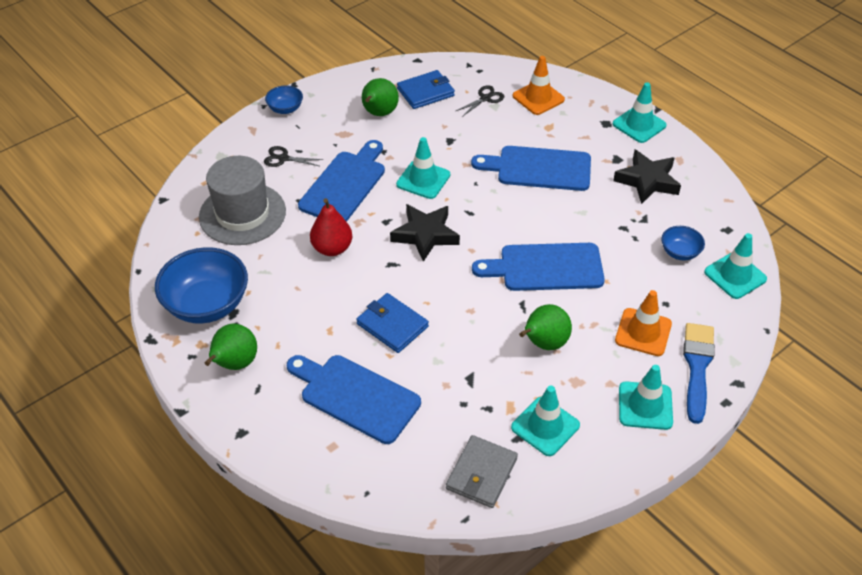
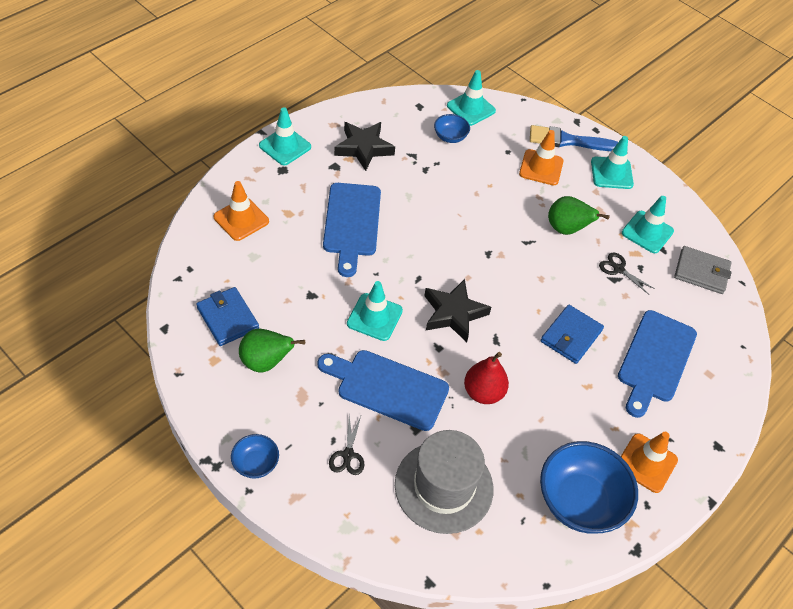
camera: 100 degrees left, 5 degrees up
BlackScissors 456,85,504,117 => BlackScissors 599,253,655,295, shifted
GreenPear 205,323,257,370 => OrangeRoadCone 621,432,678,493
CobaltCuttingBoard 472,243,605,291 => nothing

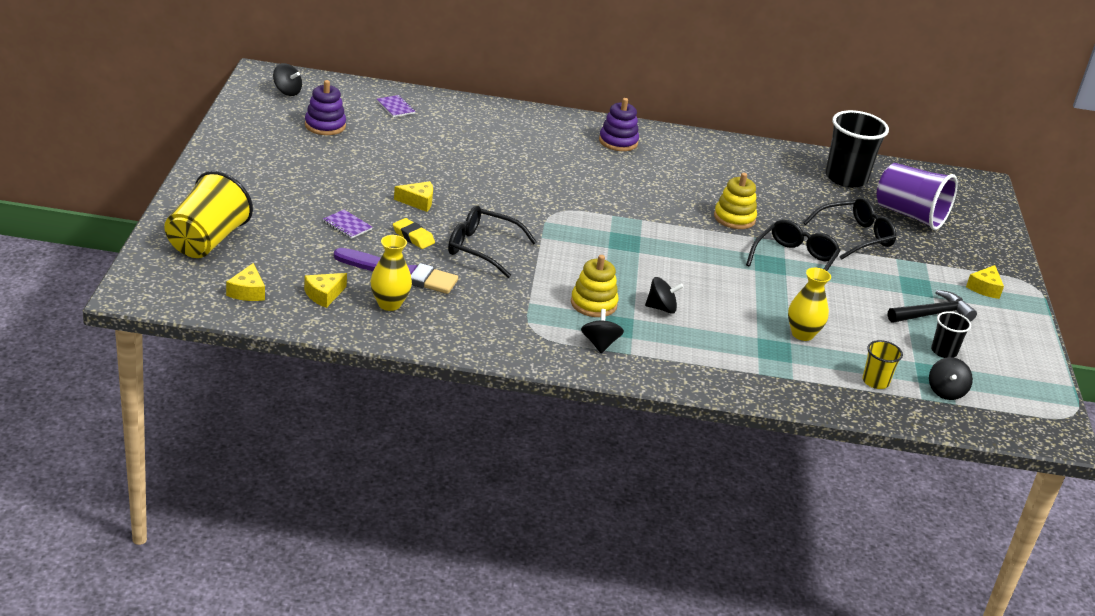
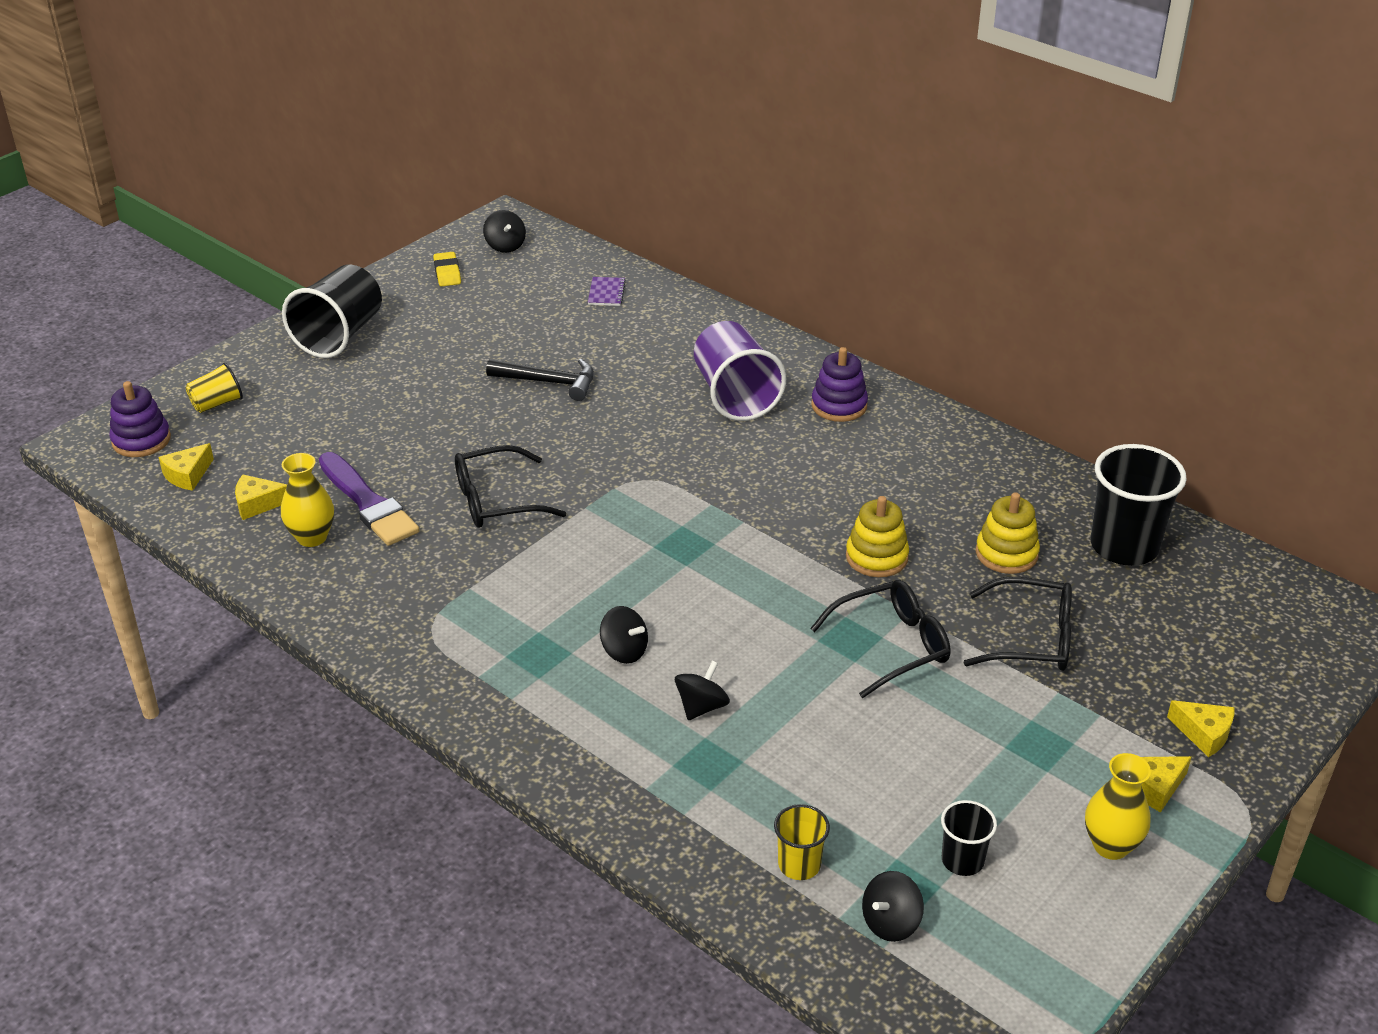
camera: 40 degrees right, 5 degrees up
RoyalPurpleStackingRings 305,80,346,135 => RoyalPurpleStackingRings 109,381,171,457, shifted
GoldenBeaker 164,171,253,258 => GoldenBeaker 186,363,243,413, x0.51
nothing => BlackBeaker 282,265,382,358
GoldenEraser 393,218,435,249 => GoldenEraser 433,252,461,286, shifted
BlackGlasses 448,205,537,278 => BlackGlasses 455,445,566,528, 75 degrees counterclockwise
BlackClawHammer 887,290,977,322 => BlackClawHammer 486,359,594,401, shifted
BlackToyTop 581,309,624,353 => BlackToyTop 675,661,730,720, shifted
RoyalPurpleBeaker 877,163,958,230 => RoyalPurpleBeaker 694,321,786,421, shifted
GoldenStackingRings 571,255,619,317 => GoldenStackingRings 976,492,1040,574, shifted
GoldenFlowerVase 788,268,831,341 => GoldenFlowerVase 1085,753,1151,860, shifted
GoldenCheeseWedge 394,181,433,212 => GoldenCheeseWedge 1167,700,1234,757, shifted
RoyalPurpleNotebook 323,210,372,239 => nothing

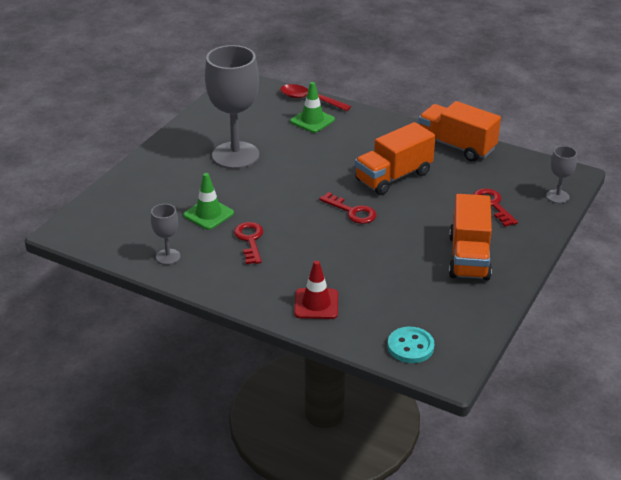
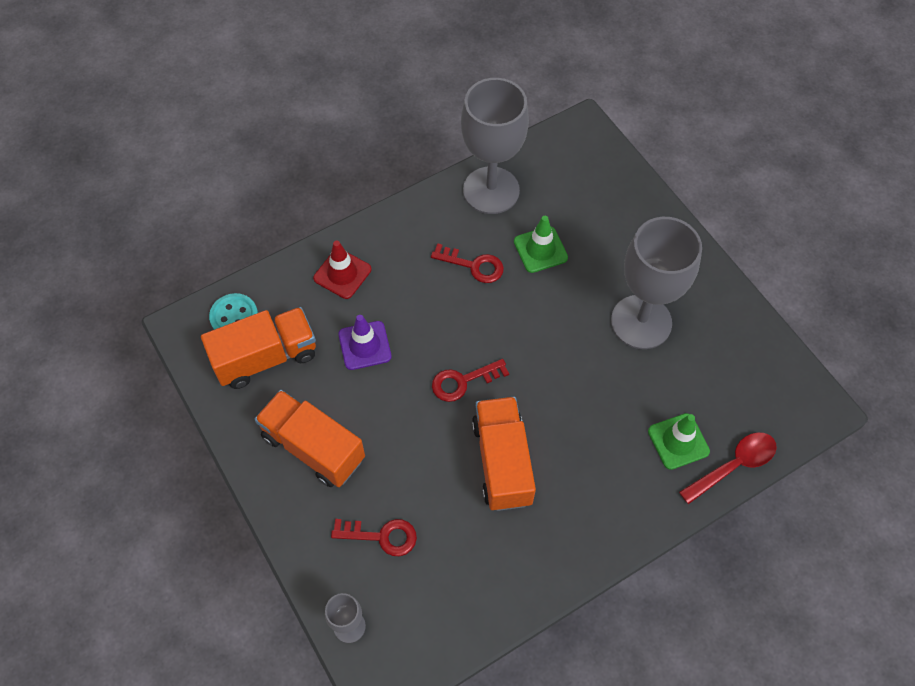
camera: 120 degrees right, 25 degrees up
OrangeLorry 418,101,501,162 => OrangeLorry 201,307,316,389, shifted
nothing => RoyalPurpleRoadCone 338,315,392,370
GrayGoblet 151,204,180,265 => GrayGoblet 461,78,529,214, x2.19

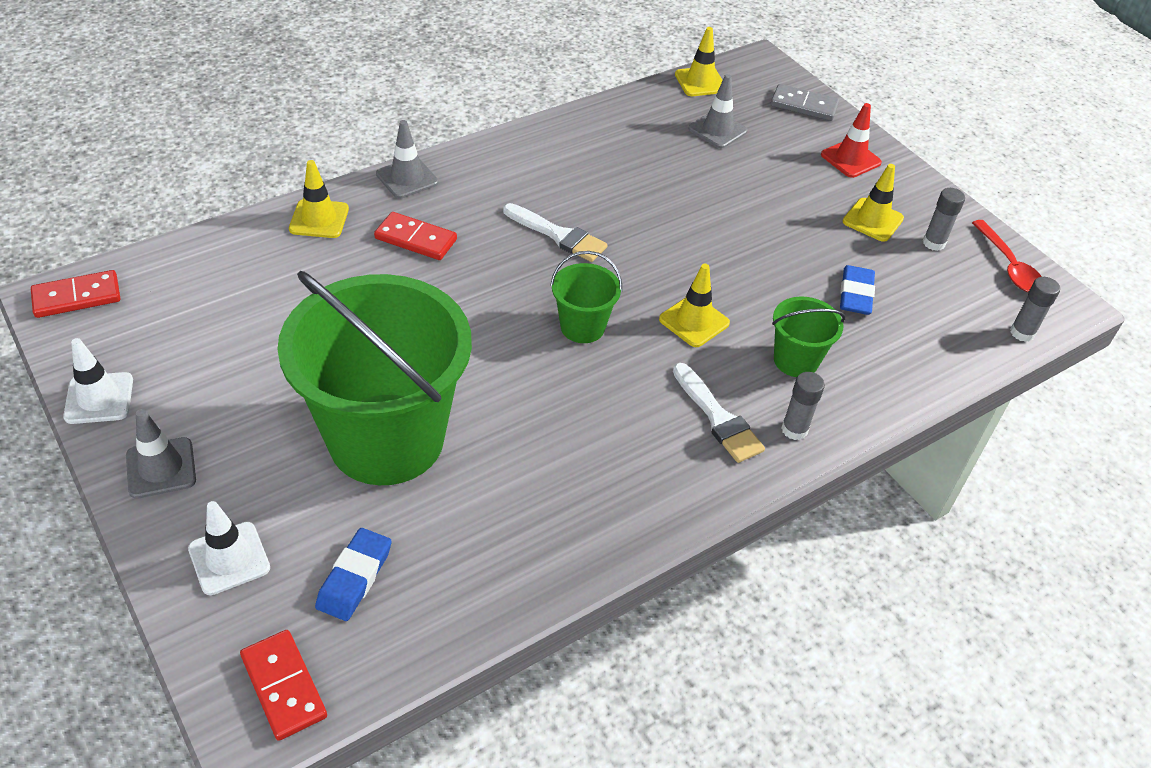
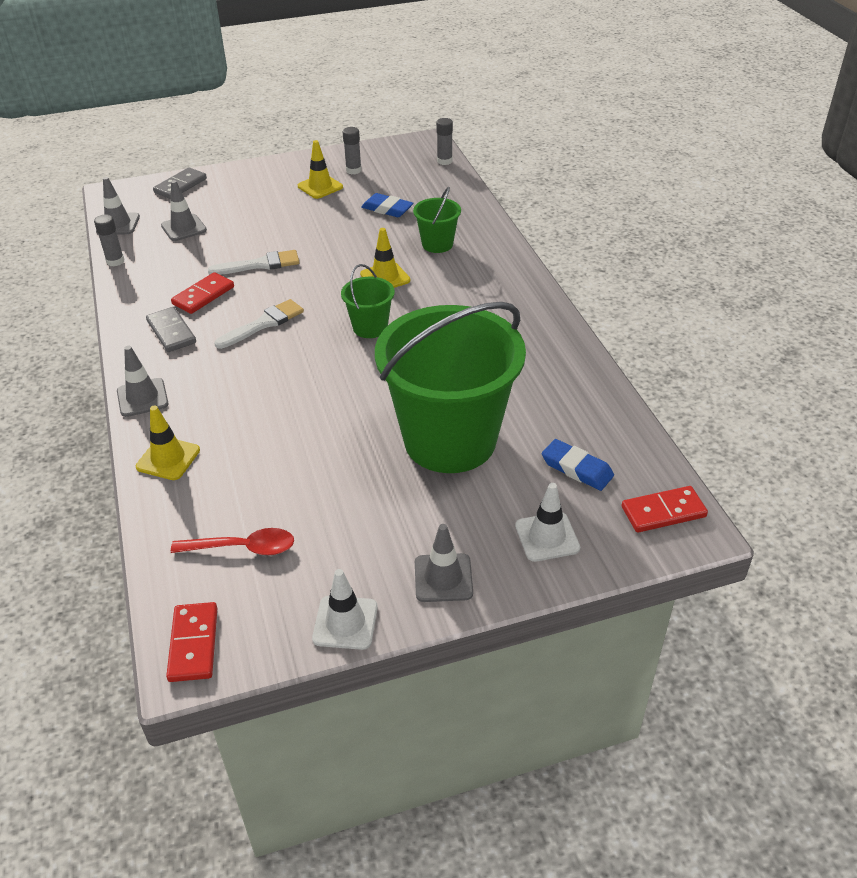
camera: 70 degrees left, 5 degrees down
GrayGlueStick 781,372,825,440 => GrayGlueStick 94,214,124,267, shifted
GoldenRoadCone 675,27,723,96 => GrayRoadCone 96,177,140,235
nothing => GrayDominoTile 146,307,196,352
RedDominoTile 374,212,457,260 => RedDominoTile 171,272,234,314, shifted
RedTeaspoon 972,220,1042,292 => RedTeaspoon 171,528,294,555, shifted
WhiteBrush 673,363,765,463 => WhiteBrush 208,250,299,275, shifted
RedRoadCone 821,103,882,178 => nothing

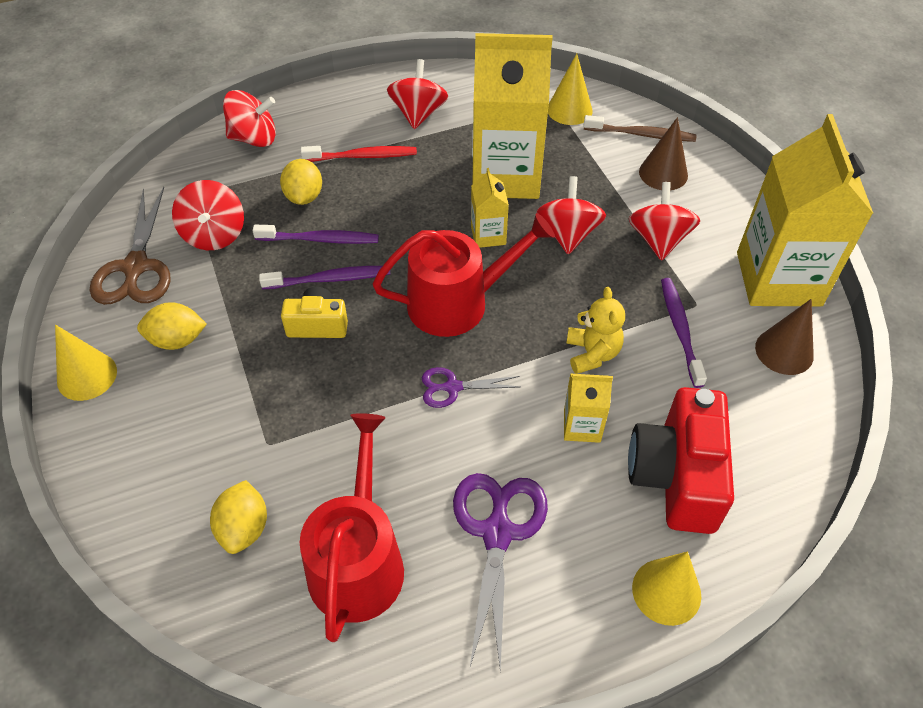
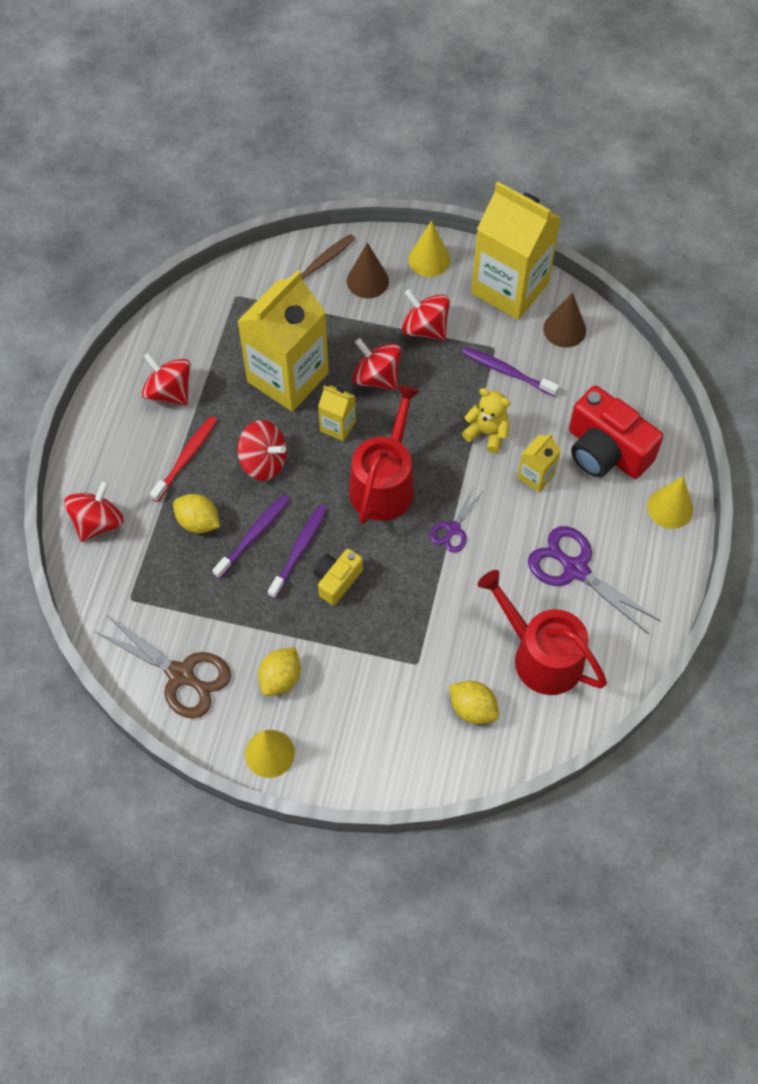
camera: 55 degrees left, 10 degrees up
RedToyTop 172,180,244,250 => RedToyTop 237,420,287,481, shifted
GoldenCone 548,53,592,125 => GoldenCone 409,221,450,277, shifted

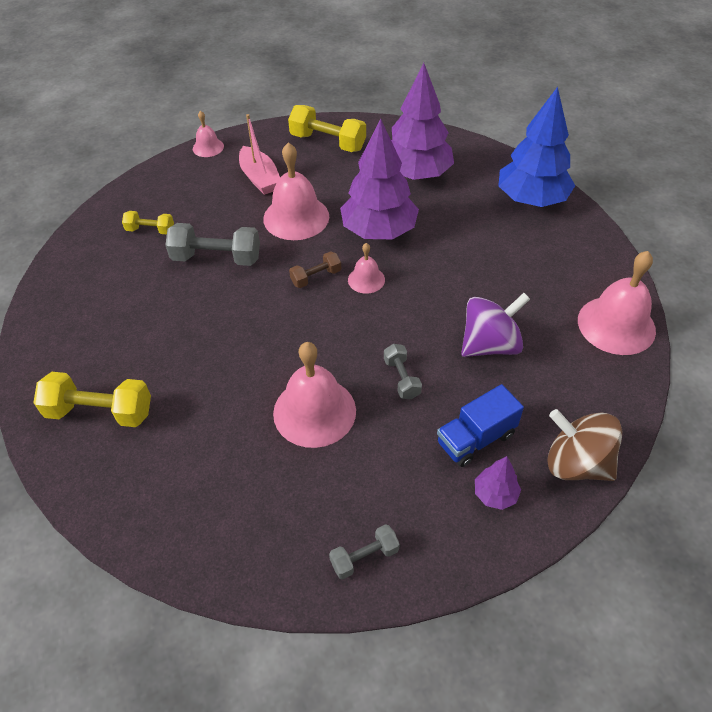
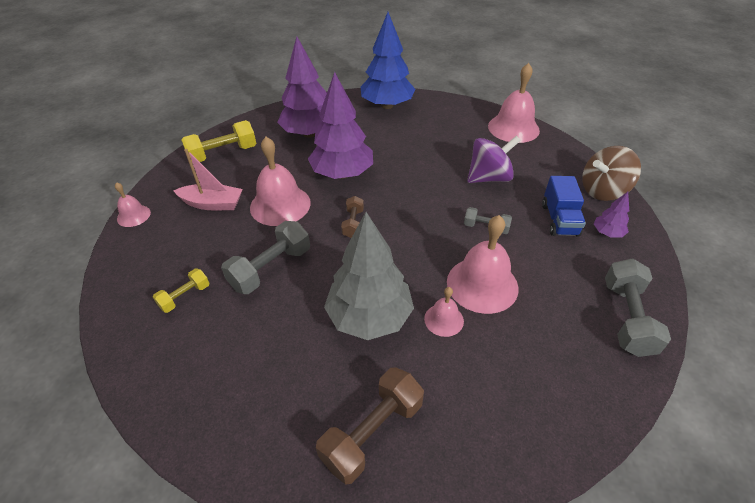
camera: 55 degrees left, 5 degrees down
GoldenDumbbell 33,372,151,427 => DarkBrownDumbbell 316,367,424,485
nothing => GrayTree 324,212,414,340
PinkHandBell 348,243,385,294 => PinkHandBell 424,287,464,337, shifted
RoyalPurpleToyTop 461,293,530,357 => RoyalPurpleToyTop 467,135,521,183, 60 degrees clockwise
GrayDumbbell 329,524,400,579 => GrayDumbbell 605,258,671,357, x1.77

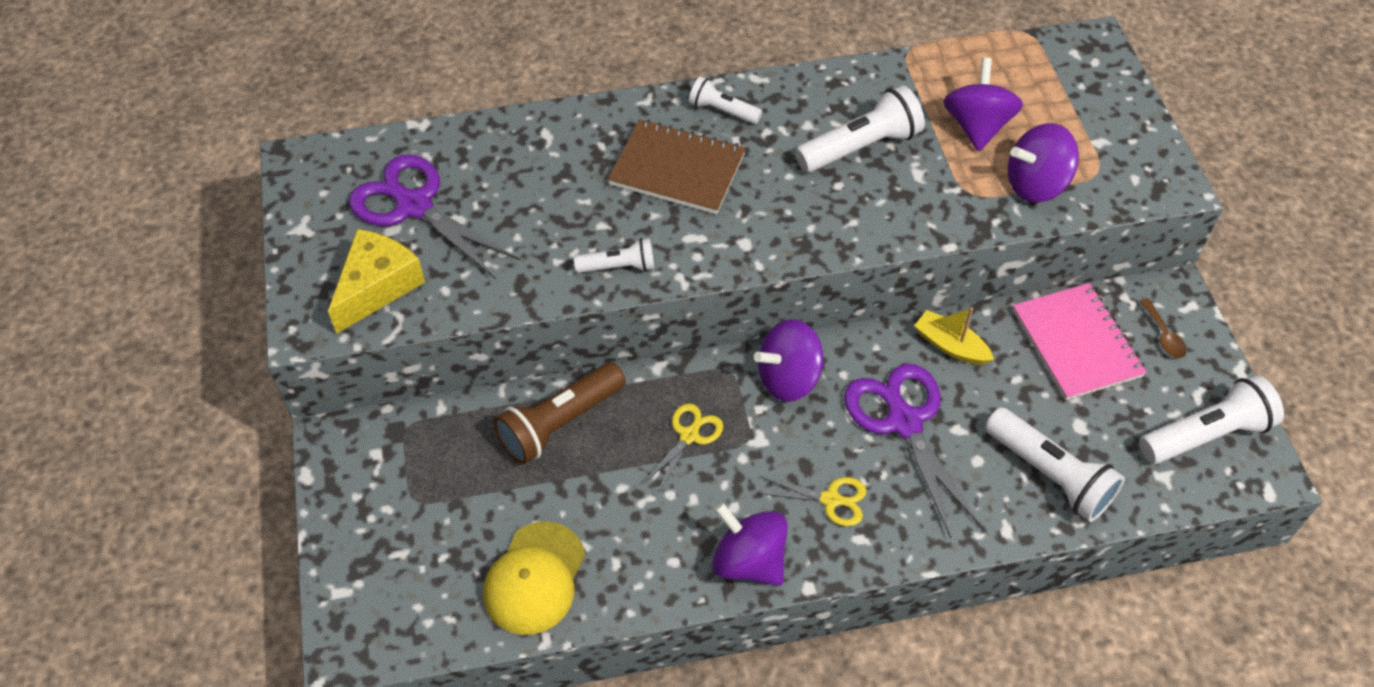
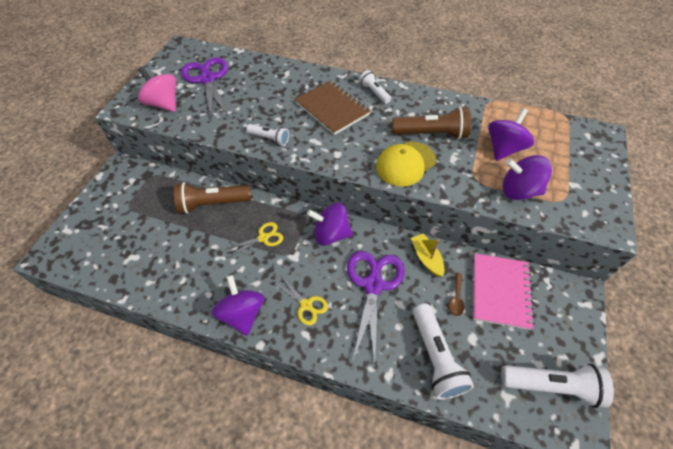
camera: 30 degrees right, 0 degrees up
GoldenCheeseWedge 328,229,425,334 => PinkToyTop 138,67,176,112
GoldenBaseballCap 483,521,585,635 => GoldenBaseballCap 376,141,436,187, shifted
WhitePocketTorch 795,85,925,173 => DarkBrownPocketTorch 392,106,471,139
DarkBrownTeaspoon 1139,298,1187,358 => DarkBrownTeaspoon 449,273,464,316, shifted

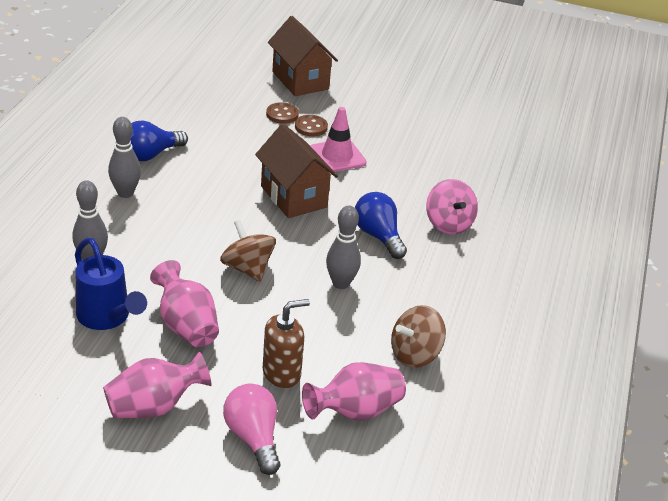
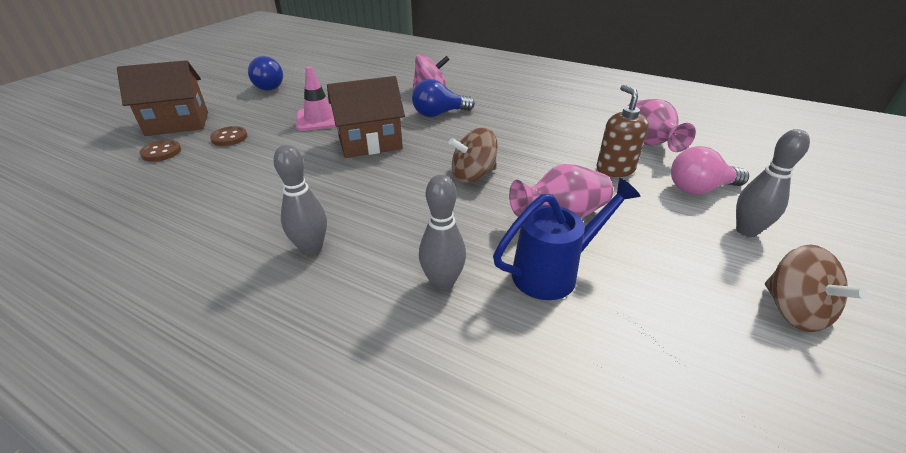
camera: 75 degrees left, 0 degrees up
DarkBrownSewingButton 295,115,328,136 => DarkBrownSewingButton 139,140,181,162, shifted
CobaltLightBulb 131,120,188,161 => CobaltLightBulb 248,56,283,91, shifted
GrayBowlingPin 326,205,361,289 => GrayBowlingPin 736,129,810,237, shifted
DarkBrownToyTop 391,305,446,368 => DarkBrownToyTop 765,244,867,332, shifted
PinkFlowerVase 103,352,211,418 => nothing

